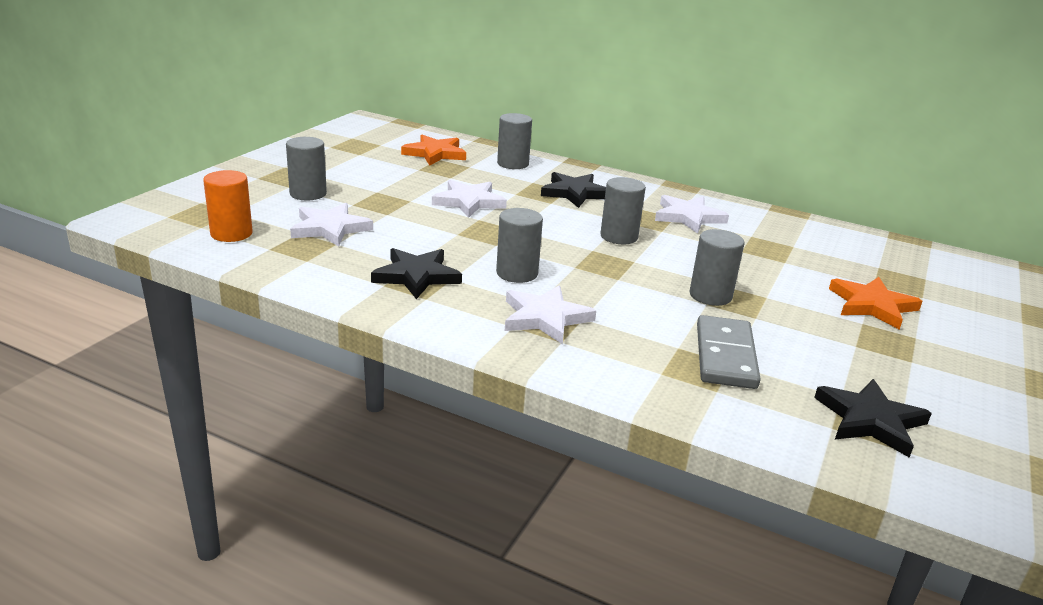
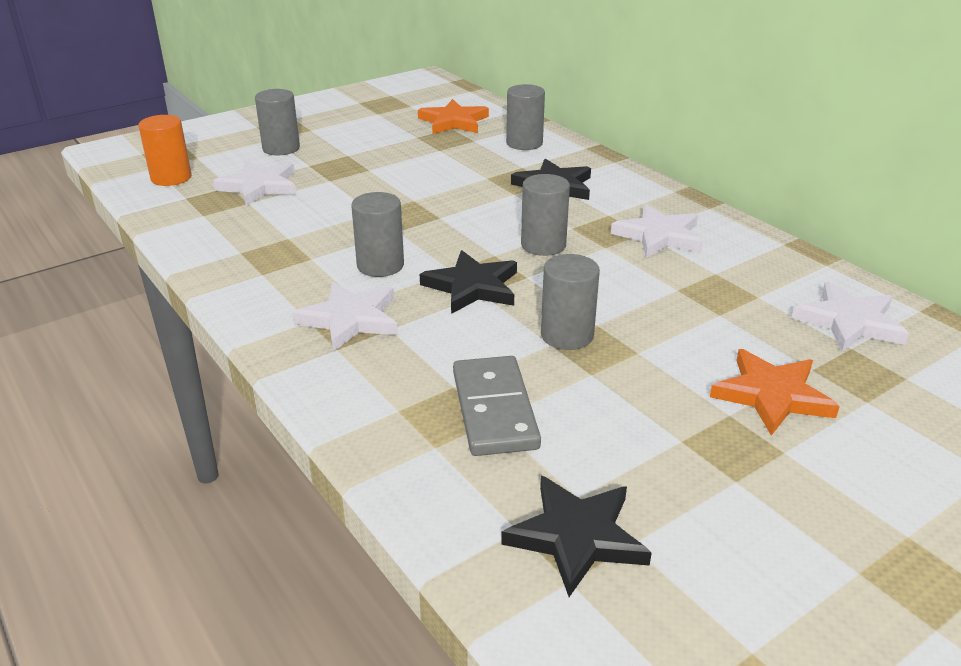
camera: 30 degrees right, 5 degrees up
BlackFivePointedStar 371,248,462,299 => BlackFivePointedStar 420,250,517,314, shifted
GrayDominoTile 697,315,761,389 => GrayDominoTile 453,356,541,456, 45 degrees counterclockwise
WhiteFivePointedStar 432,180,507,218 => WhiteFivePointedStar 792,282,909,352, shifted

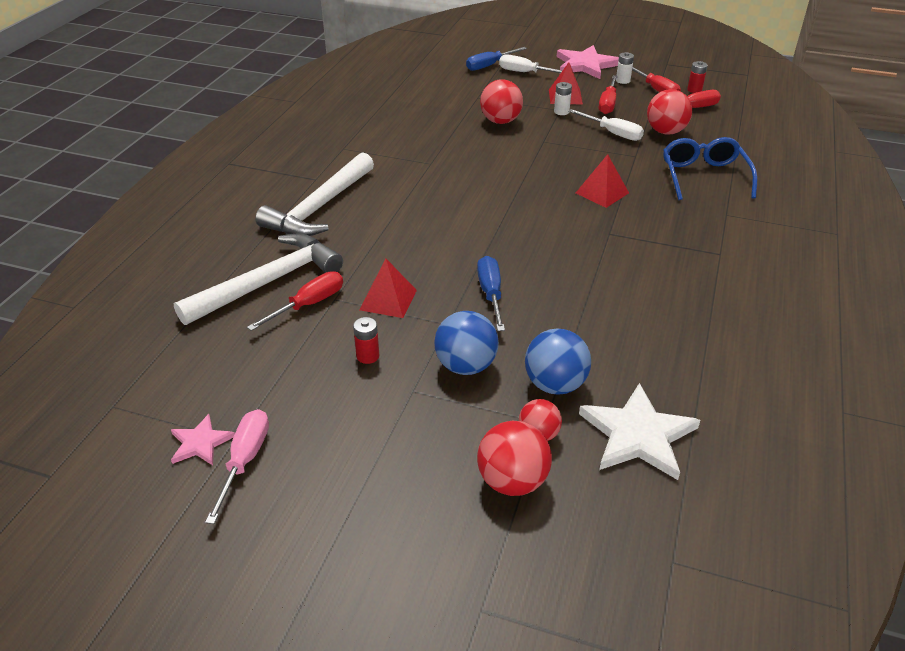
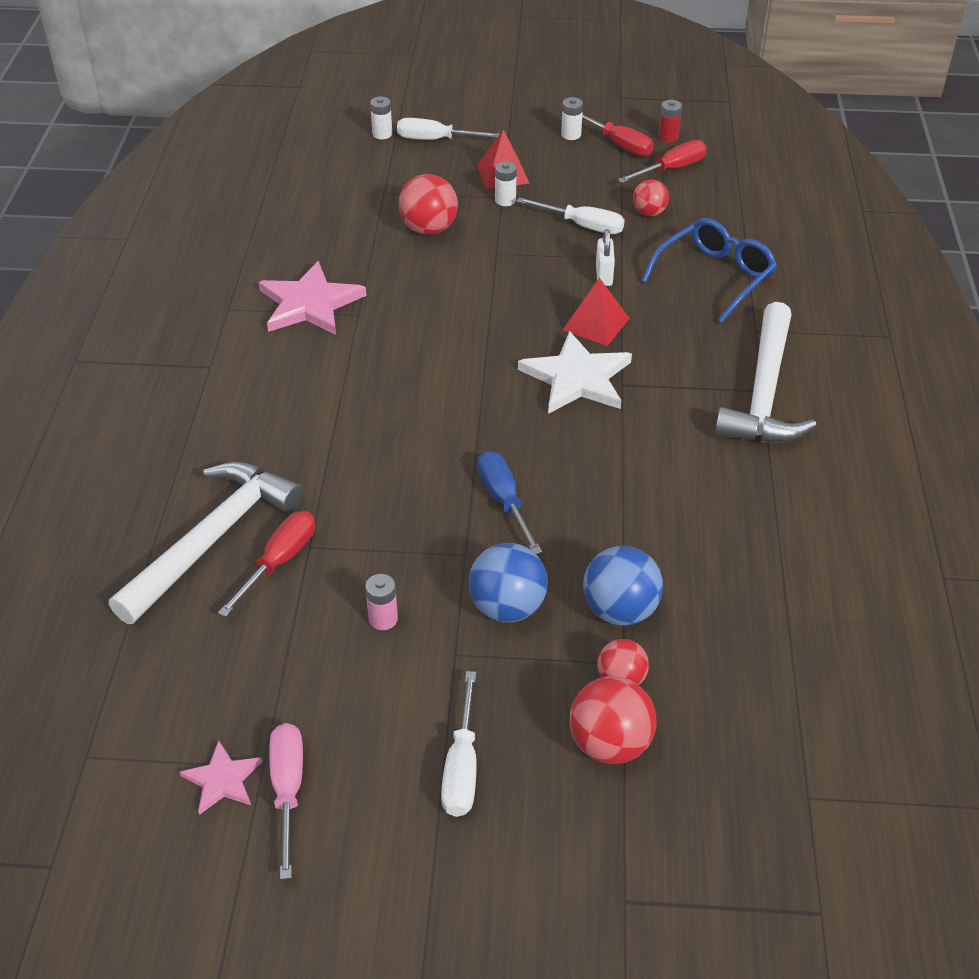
camera: 15 degrees left, 5 degrees up
PinkFivePointedStar 557,45,619,79 => PinkFivePointedStar 259,261,367,335, shifted
RedAaBattery 353,317,379,364 => PinkAaBattery 365,574,398,630
CobaltScrewdriver 466,47,527,71 => WhiteAaBattery 370,97,392,139
nothing => WhiteScrewdriver 441,671,476,817
WhiteFivePointedStar 579,383,700,480 => WhiteFivePointedStar 518,331,632,414, shifted
nothing => WhiteSmallLock 596,229,615,286
RedSphere 647,89,692,134 => RedSphere 633,180,669,216, x0.62
CobaltGlasses 663,137,757,200 => CobaltGlasses 641,218,777,323, 60 degrees clockwise
WhiteClawHammer 255,152,374,236 => WhiteClawHammer 715,302,817,443, shifted
RedPyramidShape 360,258,417,318 => nothing
RedScrewdriver 598,75,618,114 => nothing

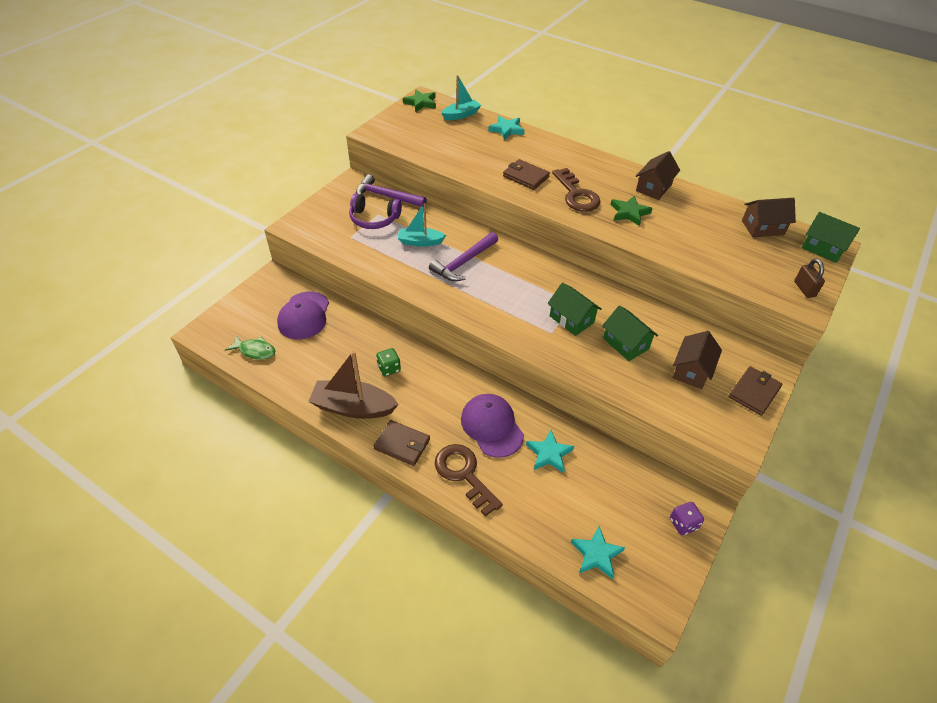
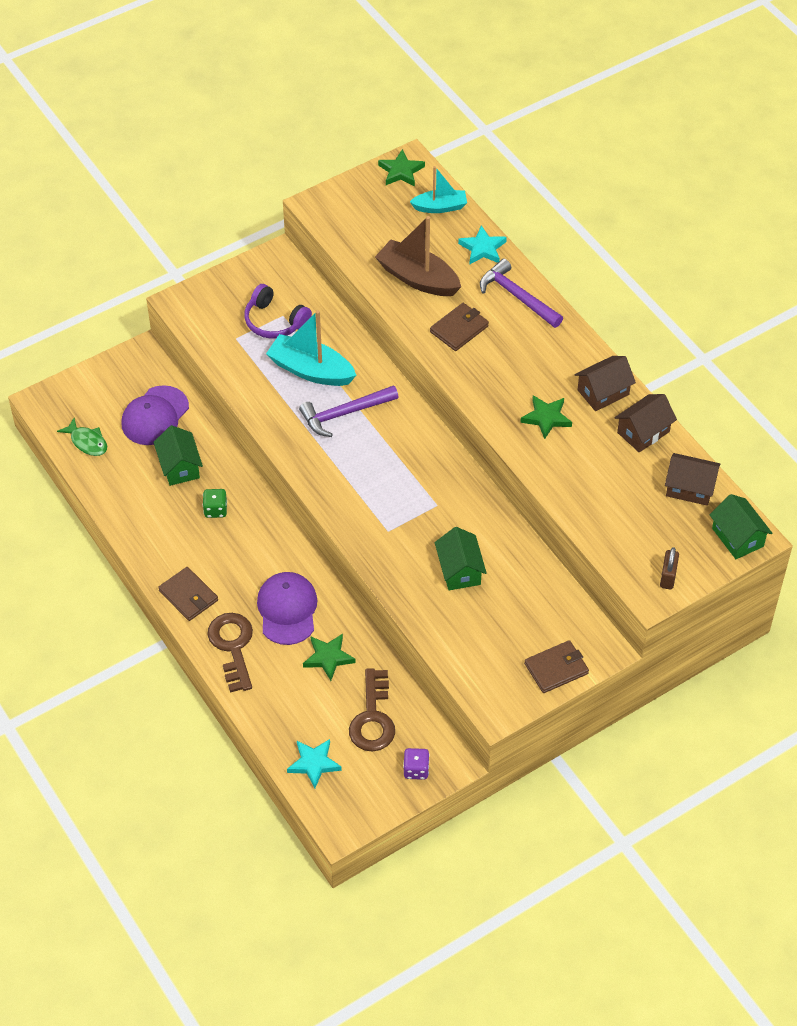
camera: 25 degrees right, 5 degrees up
GreenToyHouse 547,282,602,336 => GreenToyHouse 154,425,203,486, shifted
AquaToyBoat 398,203,446,247 => AquaToyBoat 266,310,356,386, x1.60
AquaFivePointedStar 526,430,574,473 => GreenFivePointedStar 303,634,355,681
DarkBrownKey 552,168,600,212 => DarkBrownKey 349,668,395,752, shifted
DarkBrownToyBoat 308,351,399,419 => DarkBrownToyBoat 375,216,461,296, shifted
DarkBrownCardWallet 503,159,550,190 => DarkBrownCardWallet 430,303,489,351, 75 degrees clockwise
RoyalPurpleClawHammer 356,174,427,208 => RoyalPurpleClawHammer 480,259,563,328, shifted
DarkBrownToyHouse 673,331,722,389 => DarkBrownToyHouse 614,394,677,453, shifted

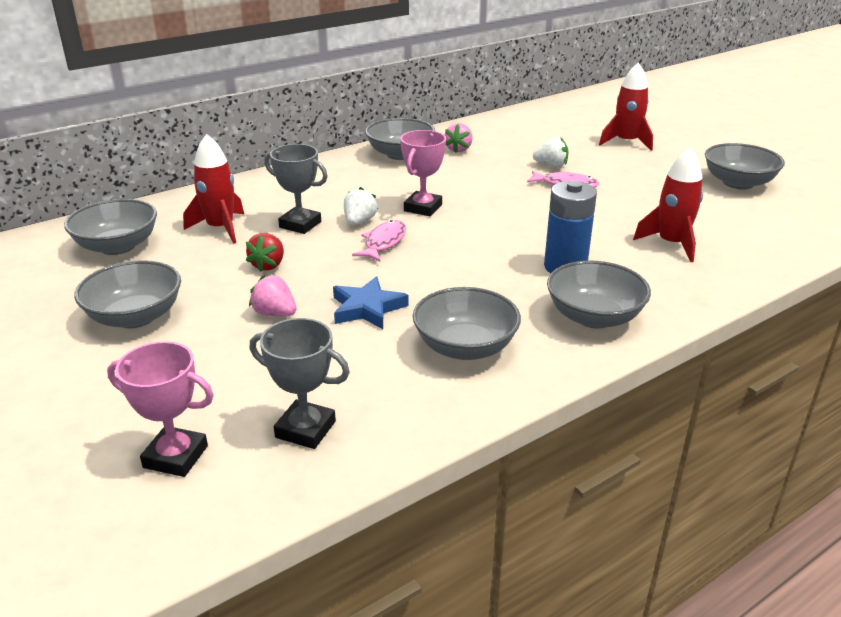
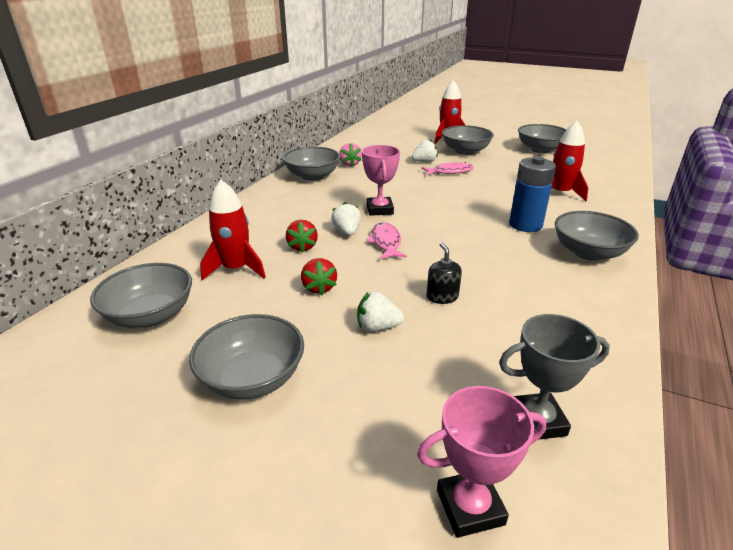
camera: 30 degrees left, 0 degrees up
GrayPrizeCup 264,144,328,234 => RedBerry 286,220,318,253
PinkBerry 249,275,297,316 => WhiteBerry 357,292,404,332
CobaltFivePointedStar 333,276,409,329 => BlackPumpBottle 426,243,462,304
GrayBowl 413,287,521,360 => GrayBowl 442,125,494,155, shifted

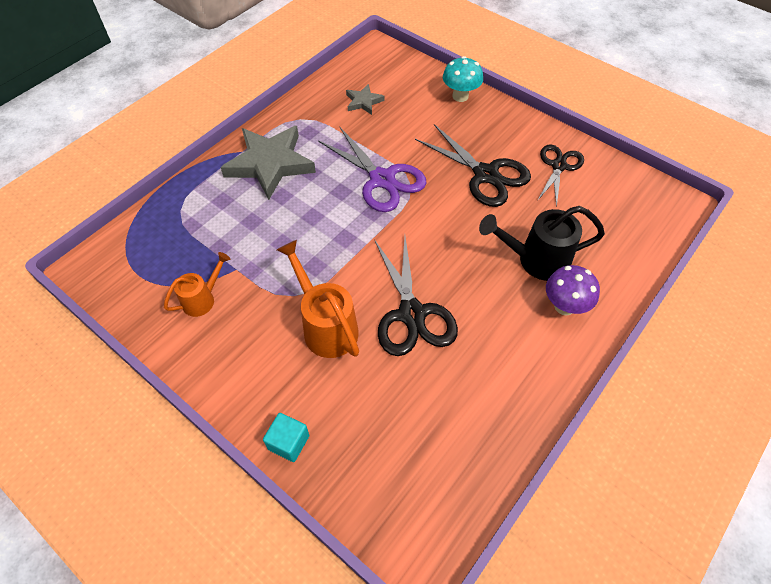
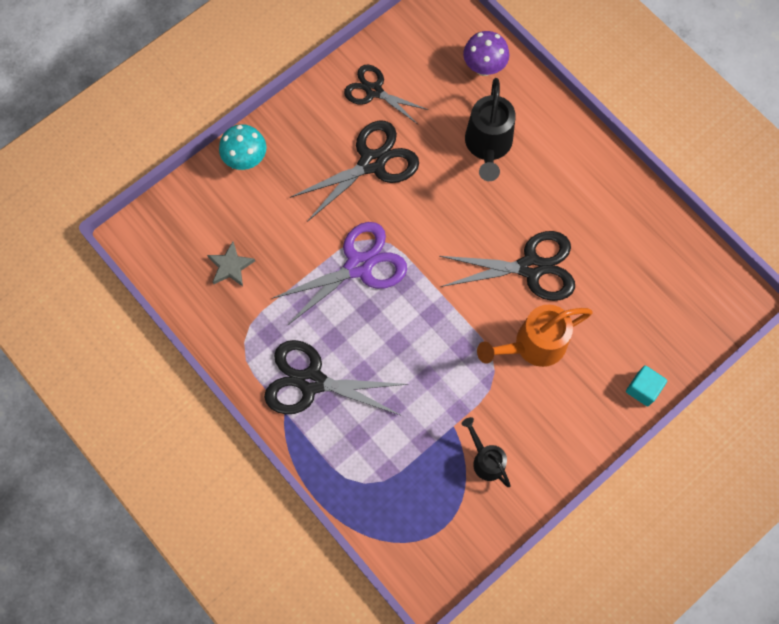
camera: 80 degrees left, 15 degrees up
GrayFivePointedStar 220,126,316,200 => BlackScissors 264,340,408,416
OrangeSprinklingCan 164,252,230,317 => BlackSprinklingCan 461,417,511,487
RoyalPurpleMushroom 546,265,600,315 => RoyalPurpleMushroom 463,31,510,76, shifted

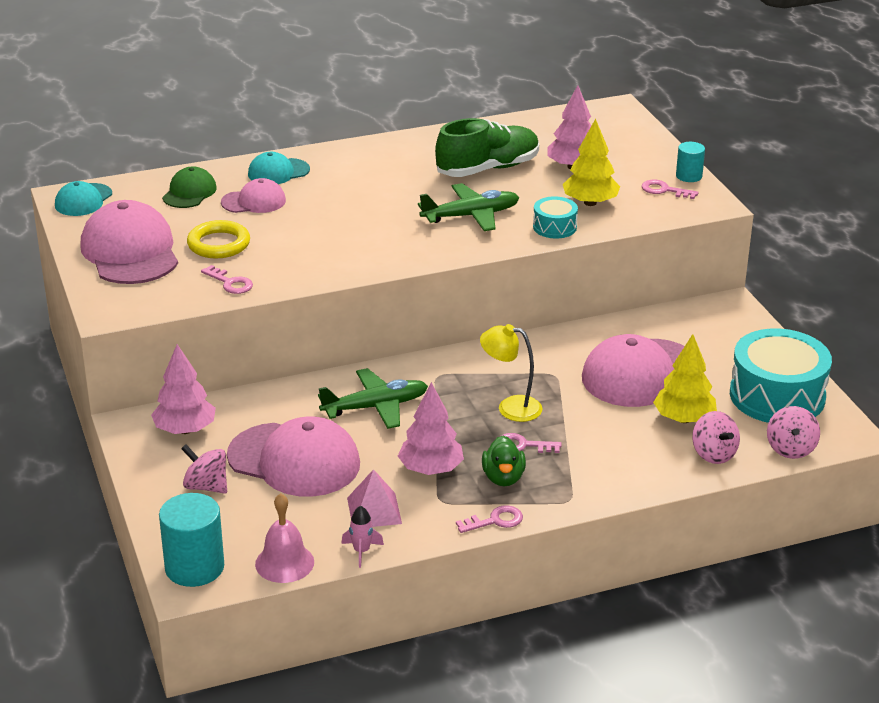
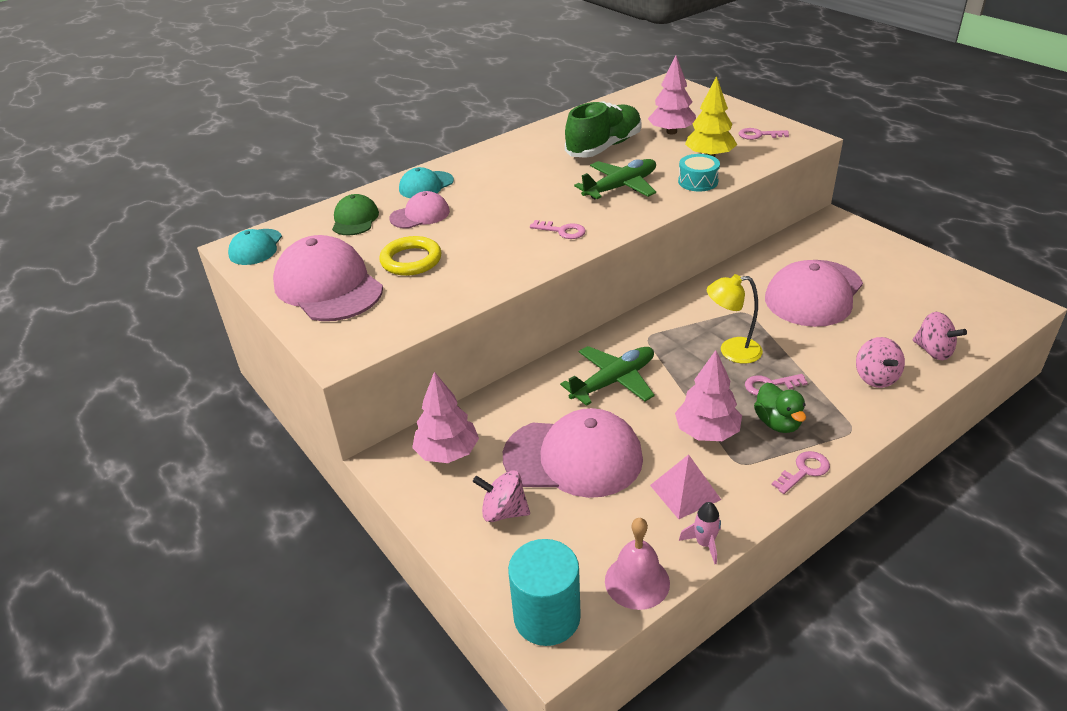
camera: 15 degrees left, 5 degrees up
PinkKey 201,265,253,294 => PinkKey 530,220,586,239, shifted
PinkToyTop 767,406,820,459 => PinkToyTop 856,337,905,388, shifted
GoldenTree 653,334,717,423 => nothing
AquaCylinderShape 676,142,705,182 => nothing
AquaToyDrum 730,328,832,423 => nothing

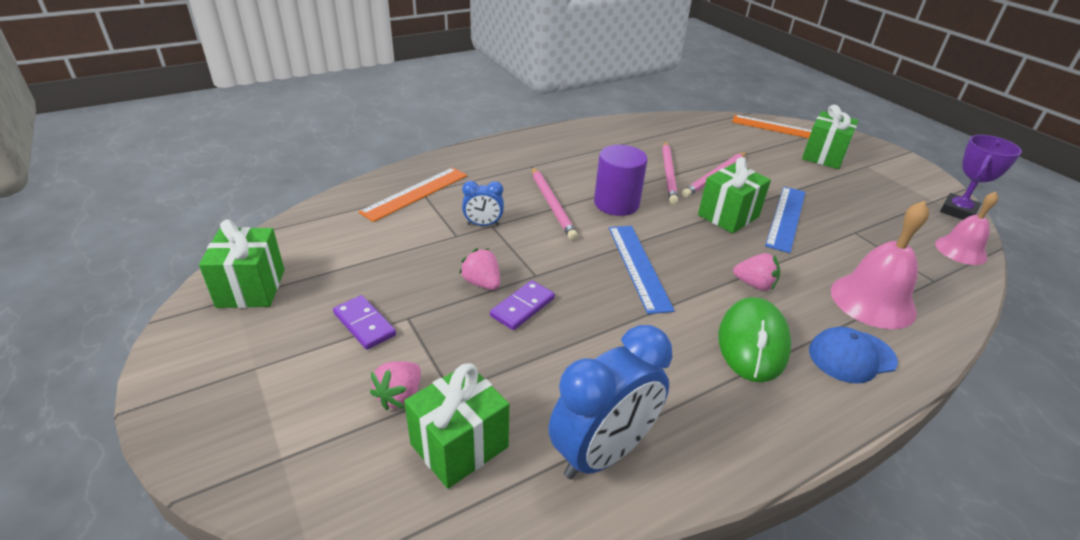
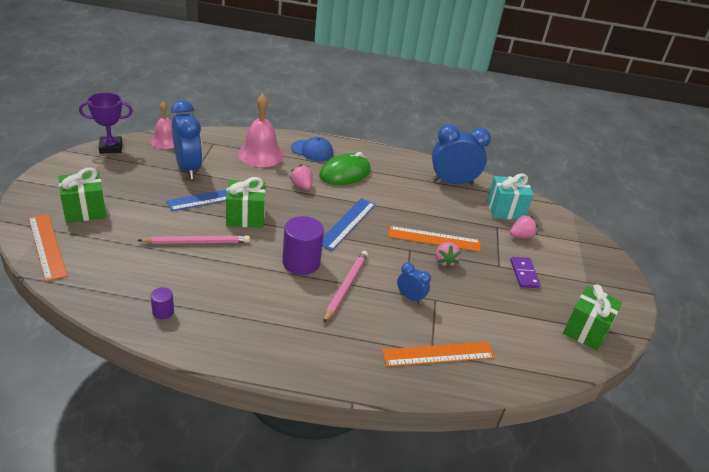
camera: 145 degrees left, 0 degrees up
nothing => RoyalPurpleCylinderShape 151,287,174,320
nothing => CobaltAlarmClock 171,100,202,179
RoyalPurpleDominoTile 490,280,555,330 => OrangeMeasuringStick 388,226,481,252
GreenGift 404,363,509,489 => AquaGift 487,173,534,219
PinkWoodenPencil 662,141,678,204 => nothing

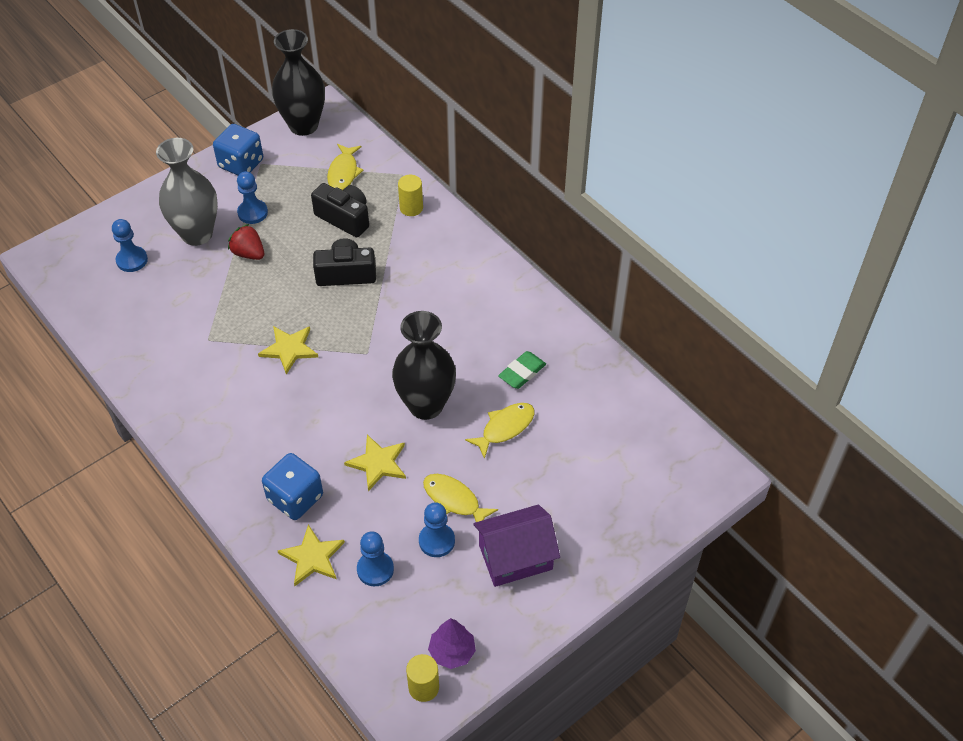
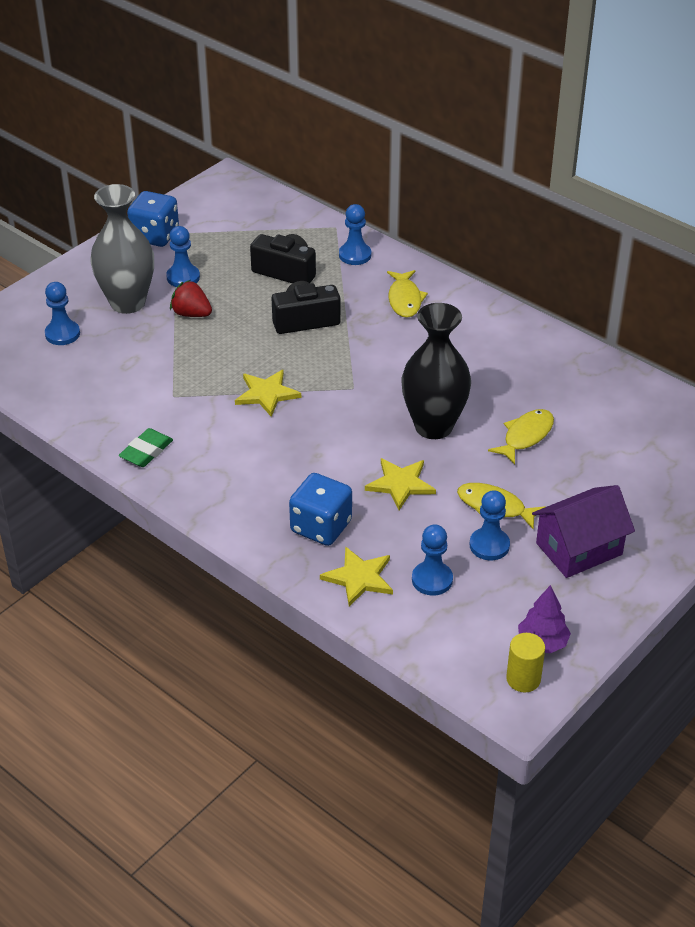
camera: 10 degrees left, 10 degrees down
GreenEraser 498,351,546,389 => GreenEraser 119,428,173,467, shifted
GoldenCylinderShape 398,175,423,216 => CobaltChessPawn 339,204,371,265
GoldenFishFigure 327,144,363,190 => GoldenFishFigure 387,270,428,318, shifted
BlackFlowerVase 272,29,325,136 => nothing

